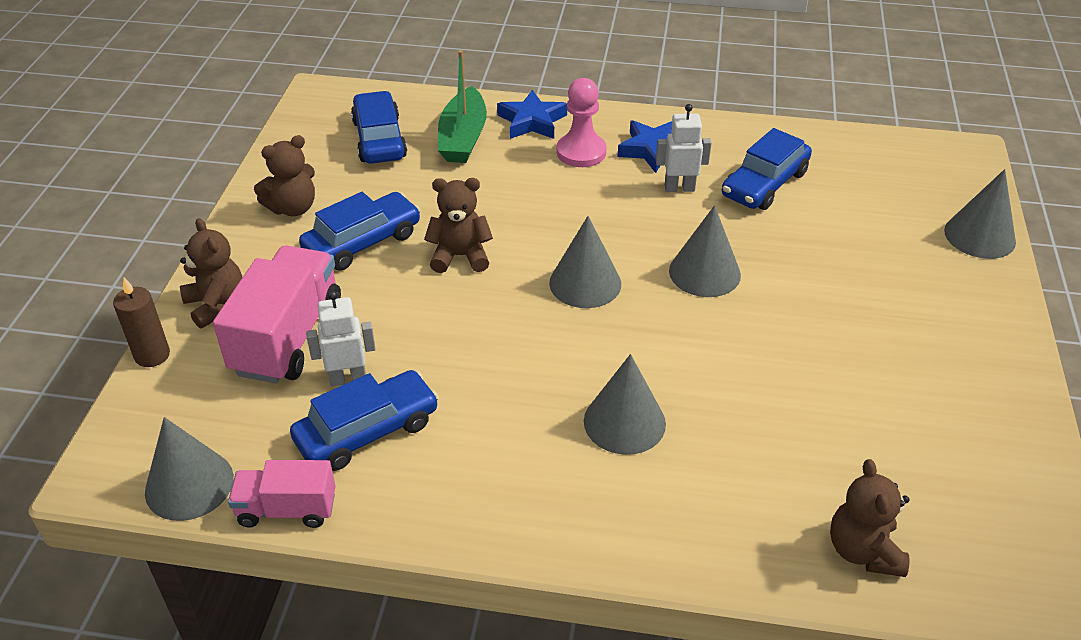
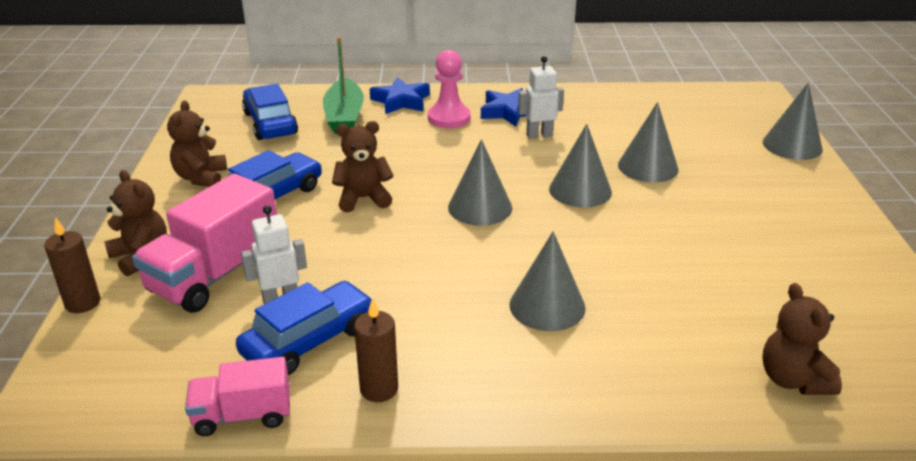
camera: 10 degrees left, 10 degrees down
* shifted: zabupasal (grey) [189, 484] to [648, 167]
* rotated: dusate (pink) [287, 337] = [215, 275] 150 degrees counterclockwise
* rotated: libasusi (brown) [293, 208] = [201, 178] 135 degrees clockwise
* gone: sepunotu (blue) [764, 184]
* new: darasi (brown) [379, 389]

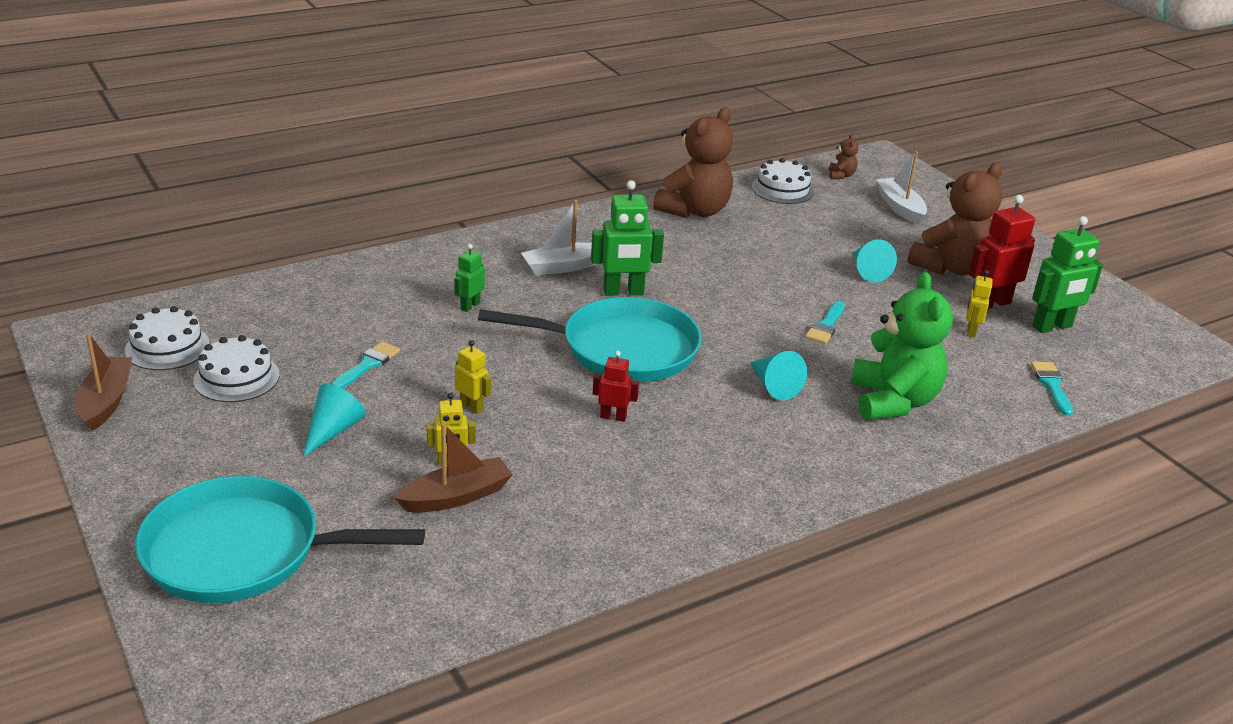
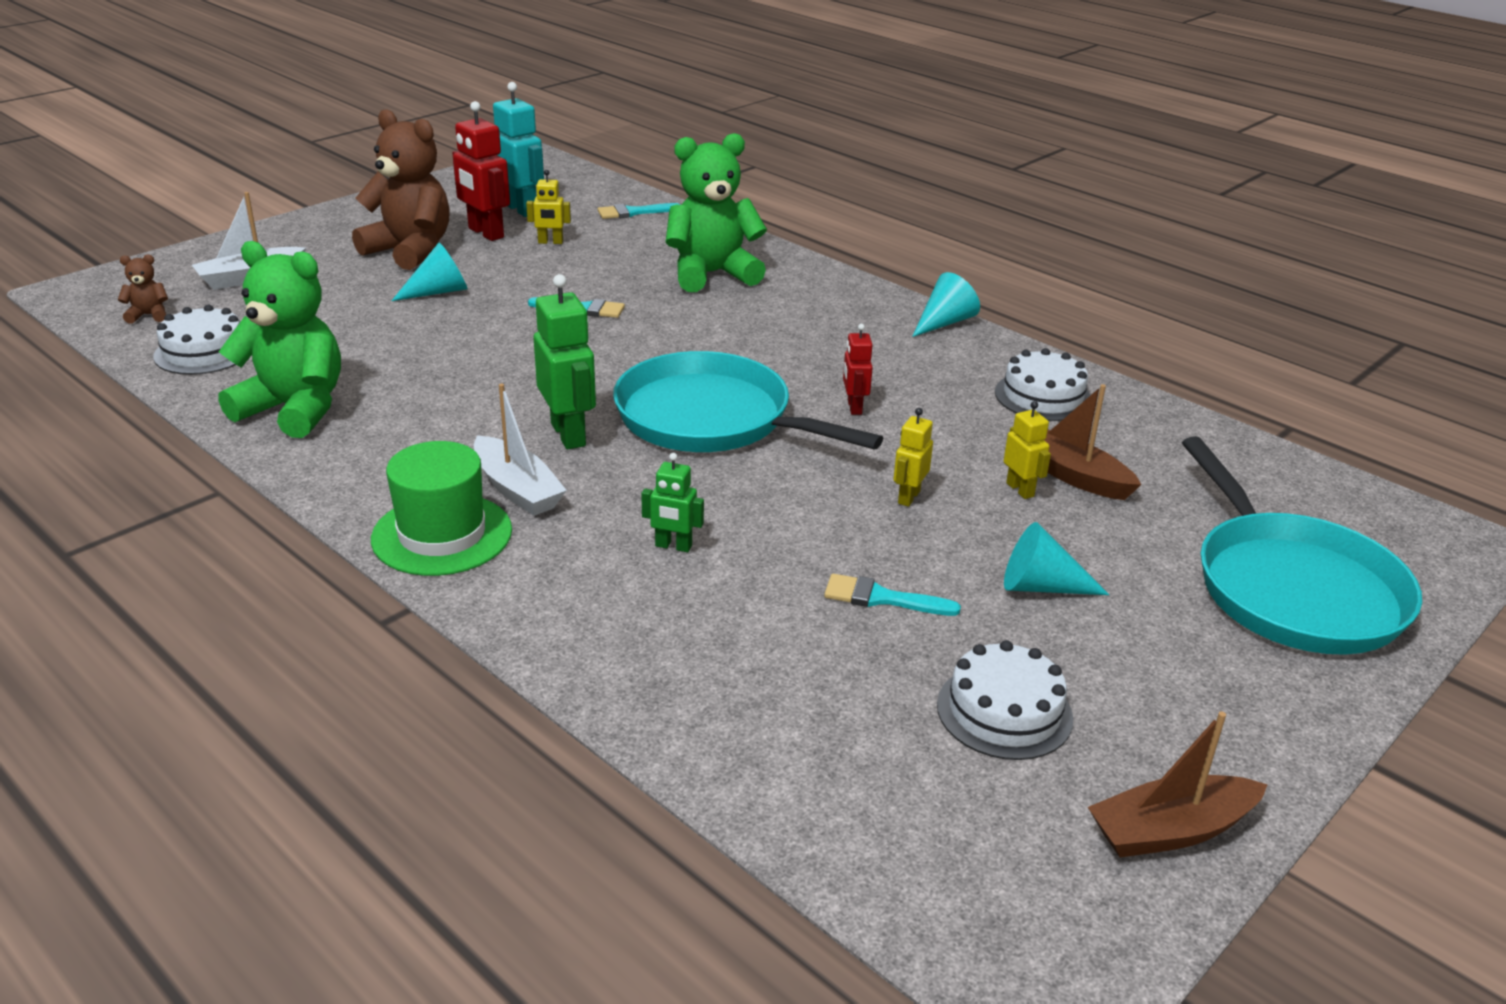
camera: 105 degrees left, 0 degrees up
* shifted: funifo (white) [167, 347] to [1043, 396]
* rotated: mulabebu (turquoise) [622, 349] = [711, 418] 45 degrees counterclockwise
* repainted: libasusi (brown) [694, 211] to libasusi (green) [294, 409]
* shifted: zabupasal (turquoise) [773, 386] to [944, 322]
* repainted: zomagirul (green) [1052, 327] to zomagirul (turquoise) [521, 209]
* new: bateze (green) [442, 535]

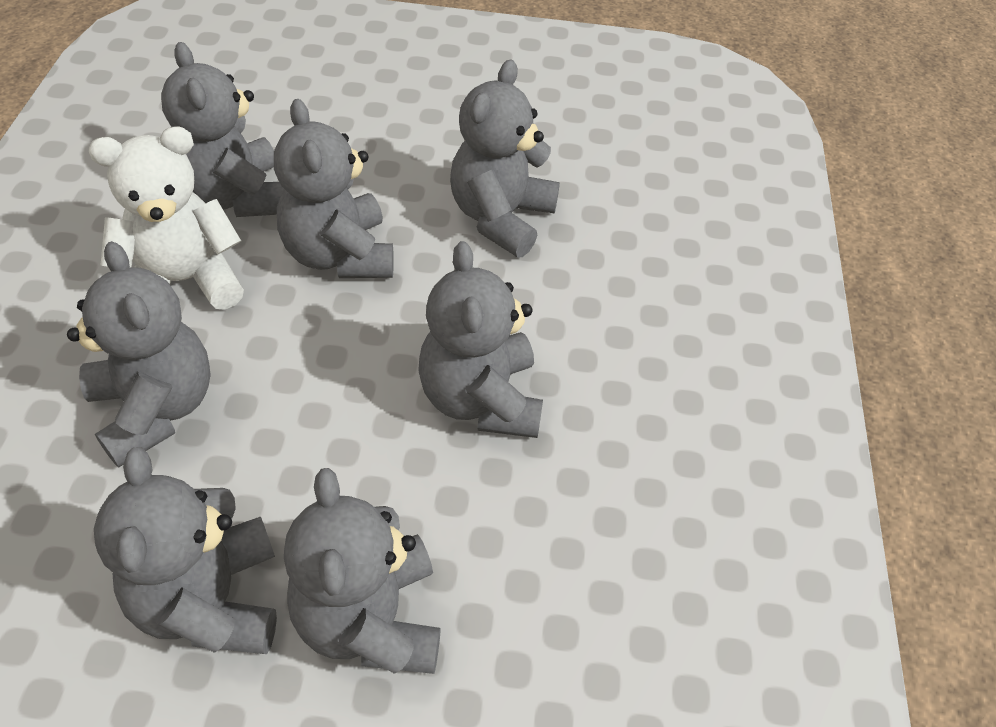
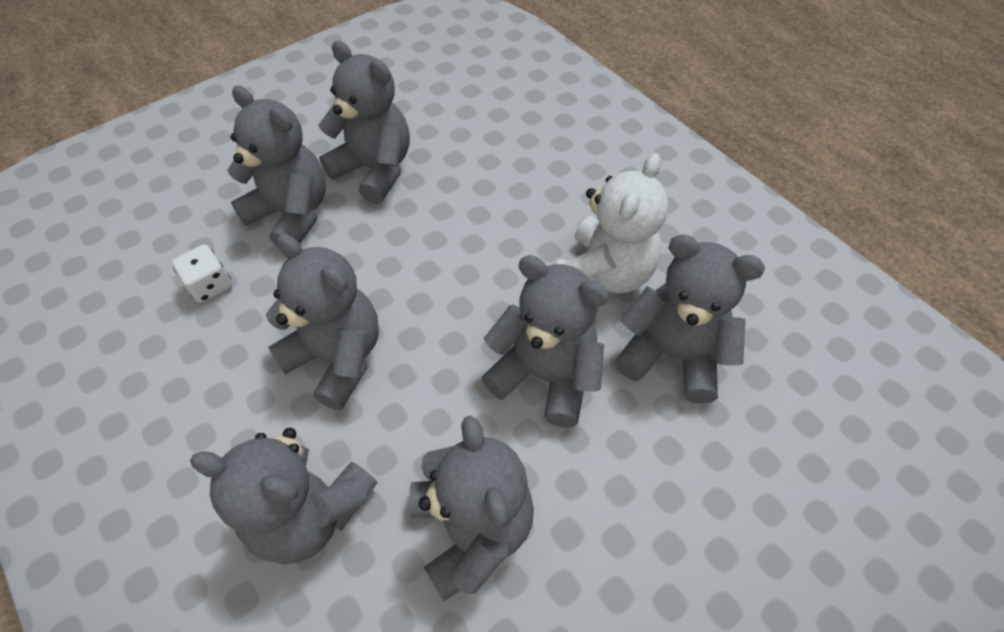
camera: 140 degrees right, 5 degrees up
* shifted: libasusi (grey) [156, 408] to [310, 512]
* new: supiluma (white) [210, 285]

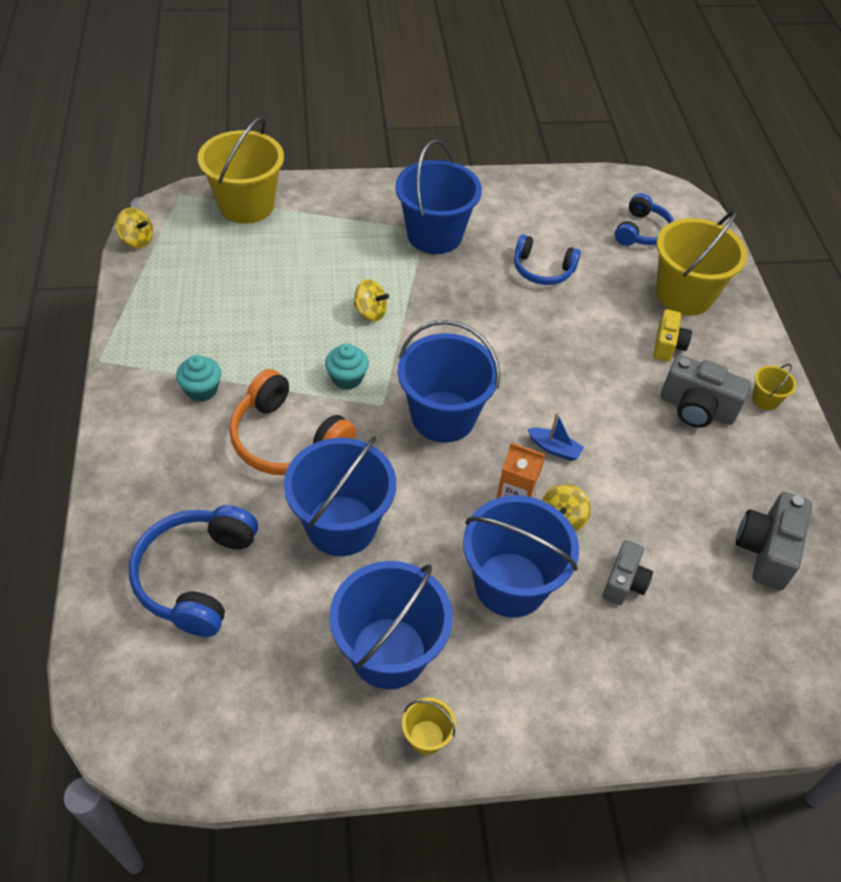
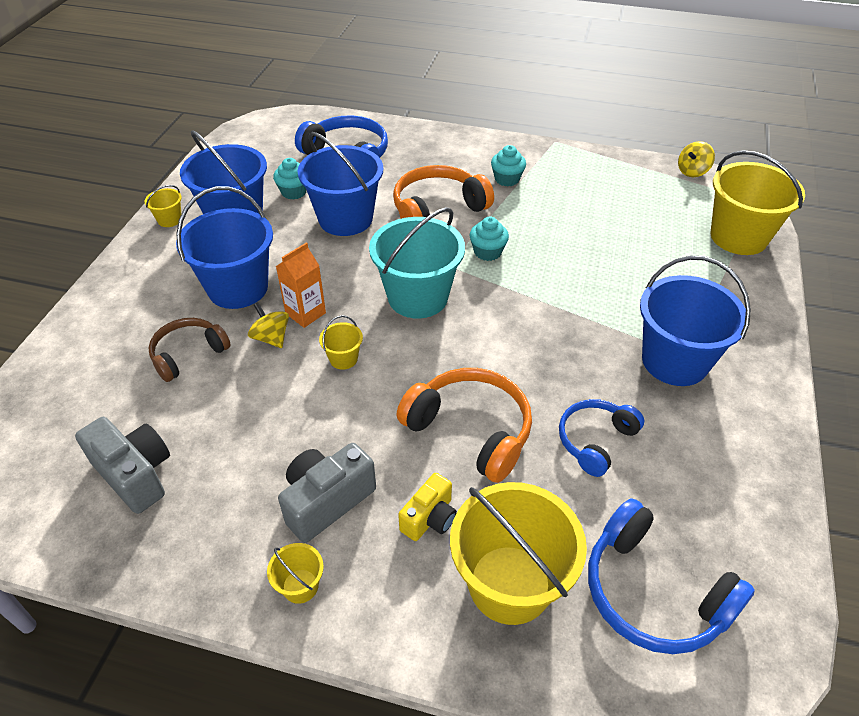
camera: 115 degrees right, 5 degrees down
* gone: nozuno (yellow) [370, 312]
* repainted: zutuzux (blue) [443, 416] to zutuzux (turquoise) [418, 297]
* swapped: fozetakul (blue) [554, 448] to zutuzux (yellow) [343, 359]
* swapped: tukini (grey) [624, 582] to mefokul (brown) [188, 354]
* scaled: mefokul (blue) [641, 231] = [653, 592] x1.54
* rotated: tukini (yellow) [667, 345] = [429, 518] 90 degrees counterclockwise
* new: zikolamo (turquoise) [294, 192]
* new: mefokul (orange) [470, 430]

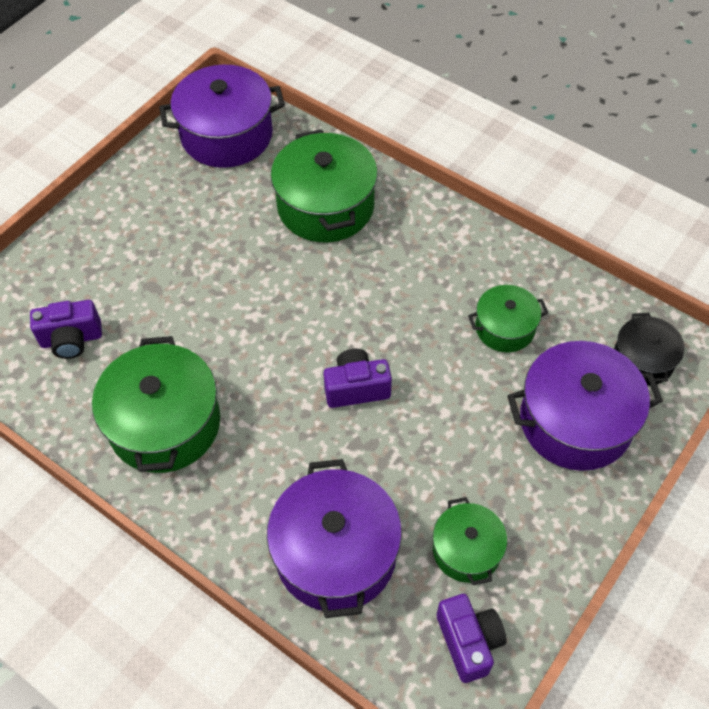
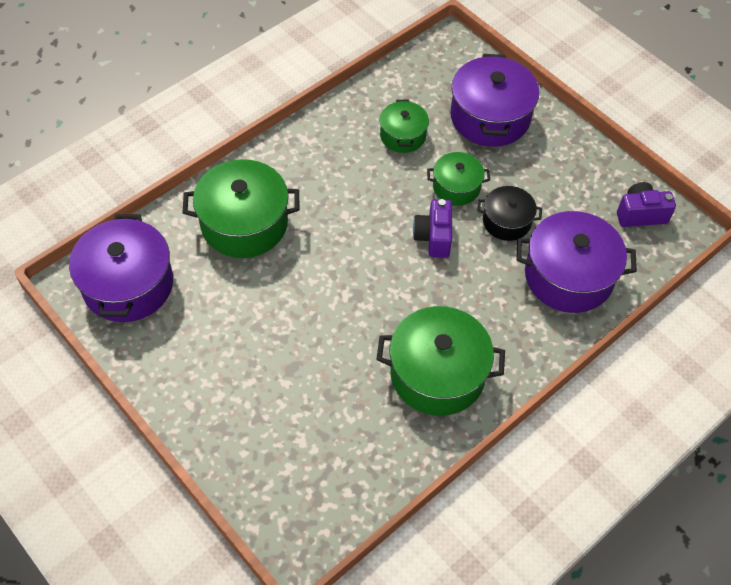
camera: 80 degrees left, 0 degrees up
* gone: tukini (purple) [71, 339]
* shifted: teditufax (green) [466, 550] to [456, 187]
* shifted: teditufax (black) [643, 360] to [506, 221]

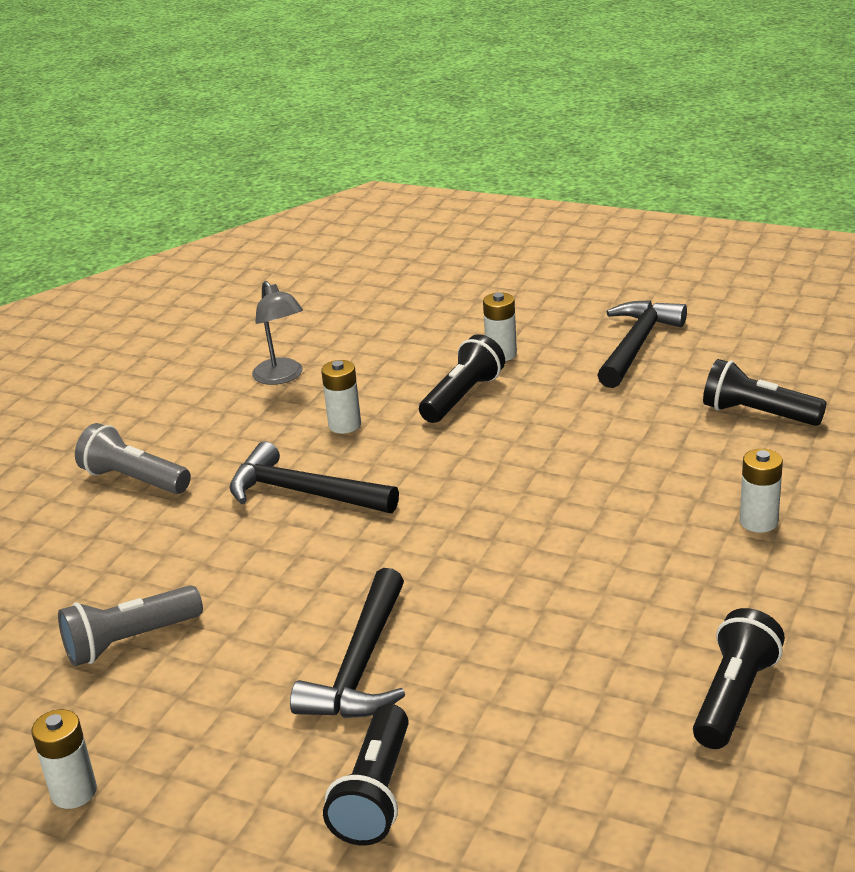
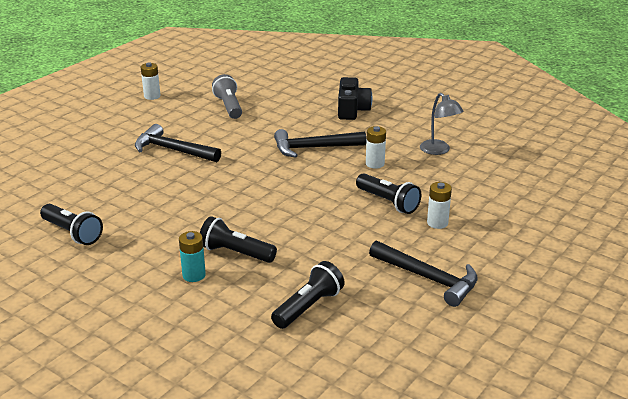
camera: 100 degrees right, 0 degrees up
* swapped: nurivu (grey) [134, 479] to tukini (black) [352, 110]
* rotated: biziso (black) [303, 493] = [314, 148] 135 degrees counterclockwise
* rotated: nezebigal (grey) [282, 377] = [439, 150] 105 degrees counterclockwise
* shifted: nurivu (black) [375, 794] to [235, 253]
* repainted: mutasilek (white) [758, 522] to mutasilek (turquoise) [194, 275]

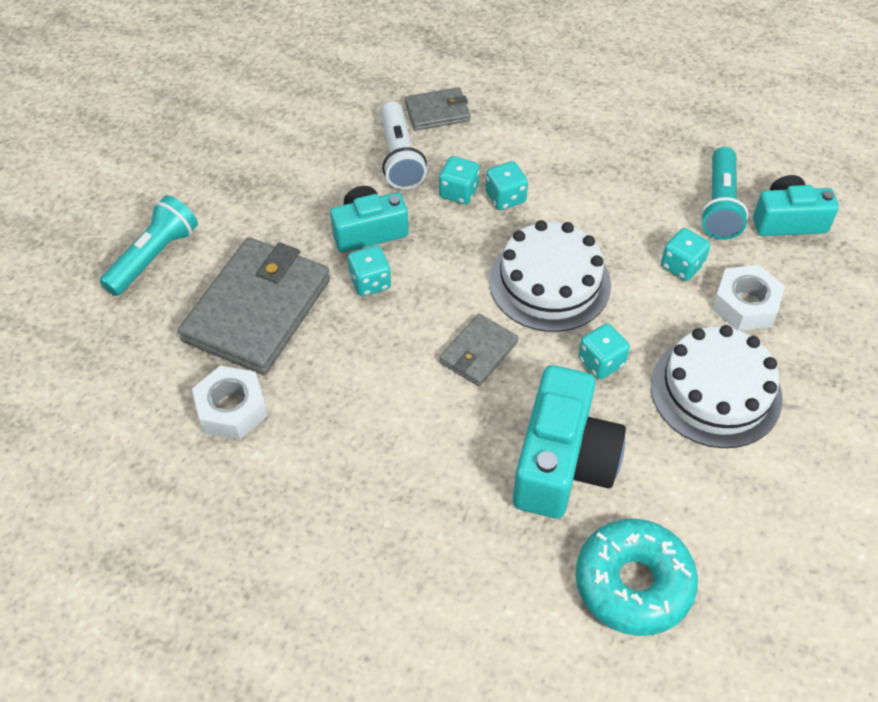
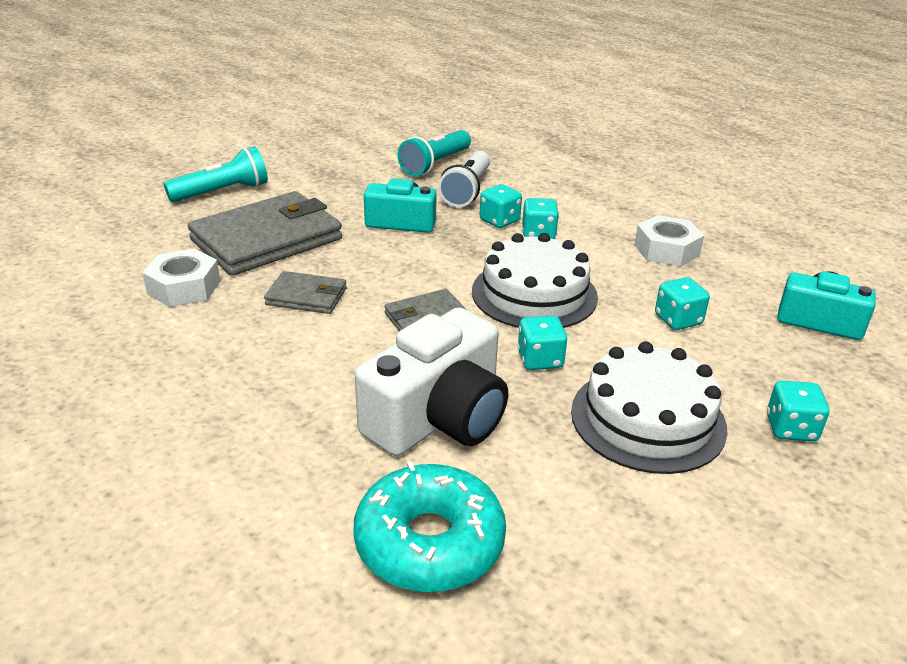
camera: 25 degrees right, 20 degrees down
* shifted: supiluma (turquoise) [370, 282] to [791, 428]
* shifted: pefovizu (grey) [437, 112] to [306, 296]
* repainted: tukini (turquoise) [563, 462] to tukini (white) [438, 417]
* shifted: nurivu (turquoise) [720, 205] to [435, 164]
* shifted: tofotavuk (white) [745, 305] to [666, 250]

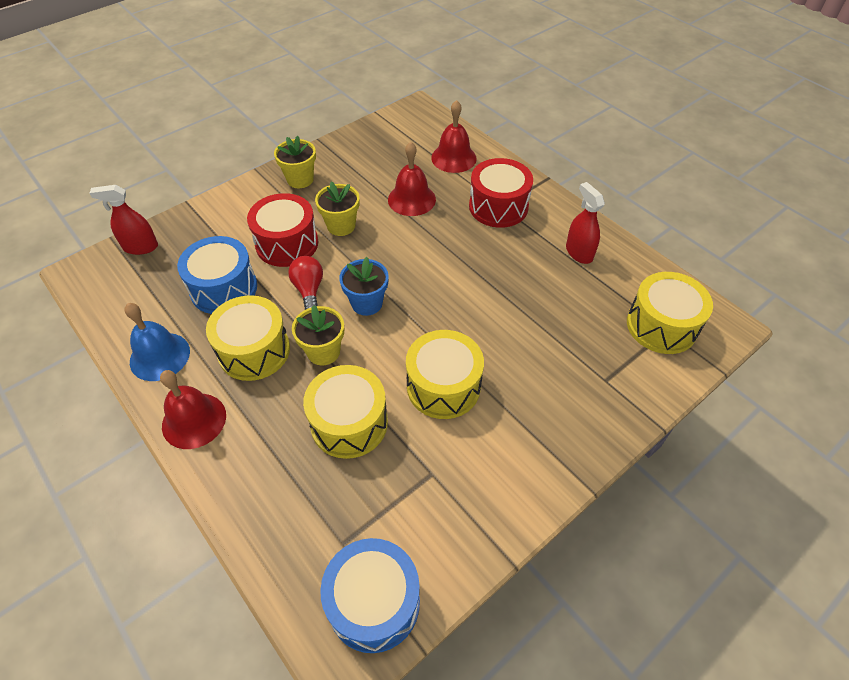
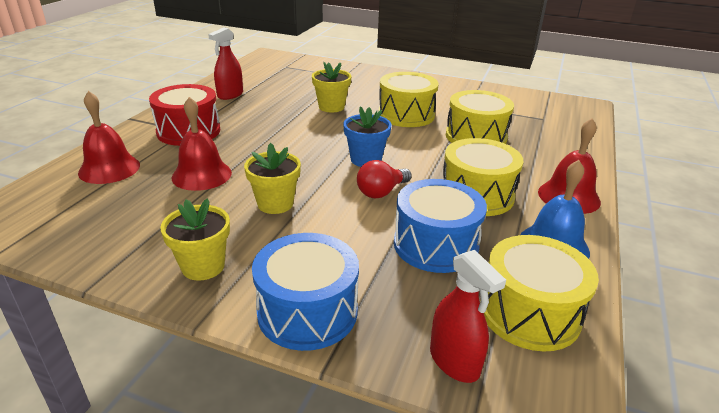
camera: 120 degrees left, 20 degrees down
* gone: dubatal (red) [287, 243]
* shifted: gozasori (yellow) [323, 351] to [331, 107]
* shifted: dubatal (blue) [374, 602] to [307, 311]
* shifted: dubatal (yellow) [661, 325] to [529, 312]

